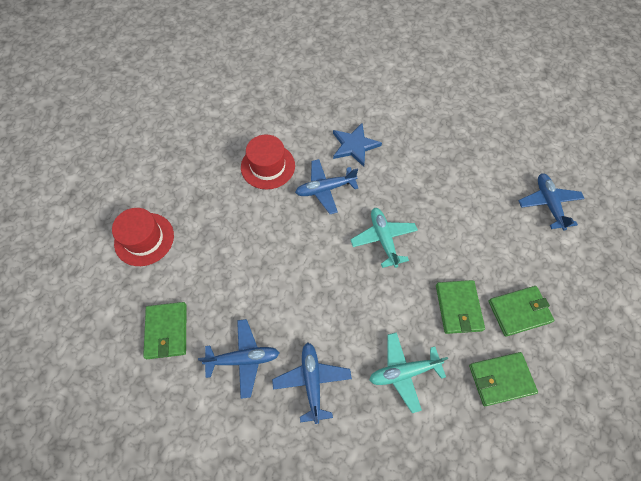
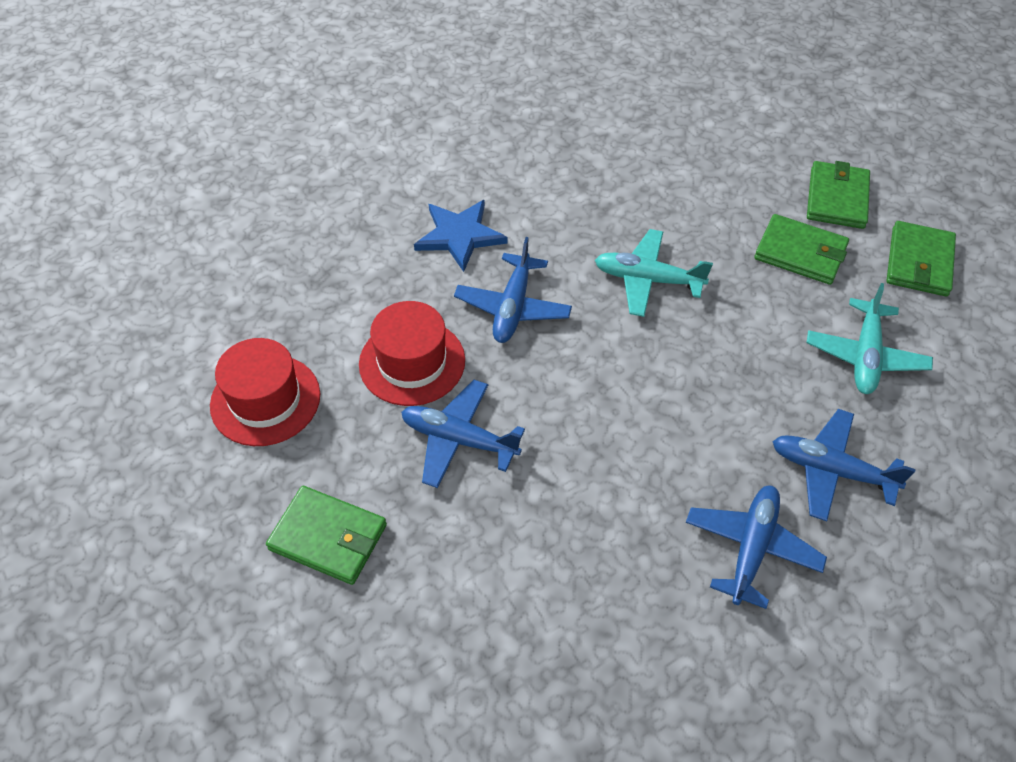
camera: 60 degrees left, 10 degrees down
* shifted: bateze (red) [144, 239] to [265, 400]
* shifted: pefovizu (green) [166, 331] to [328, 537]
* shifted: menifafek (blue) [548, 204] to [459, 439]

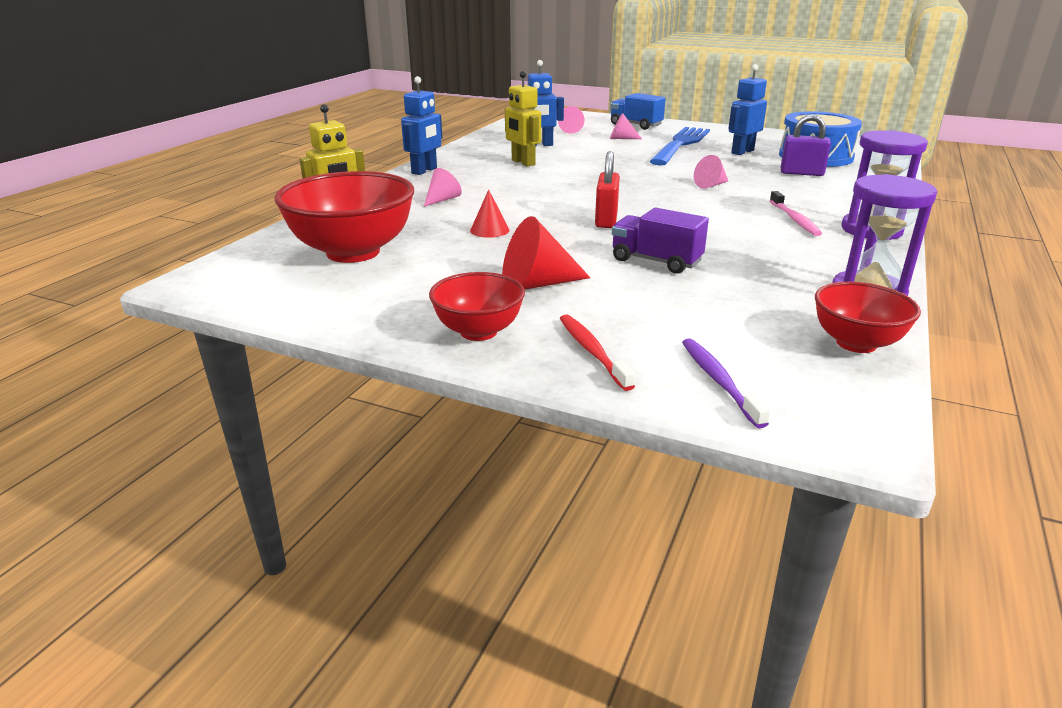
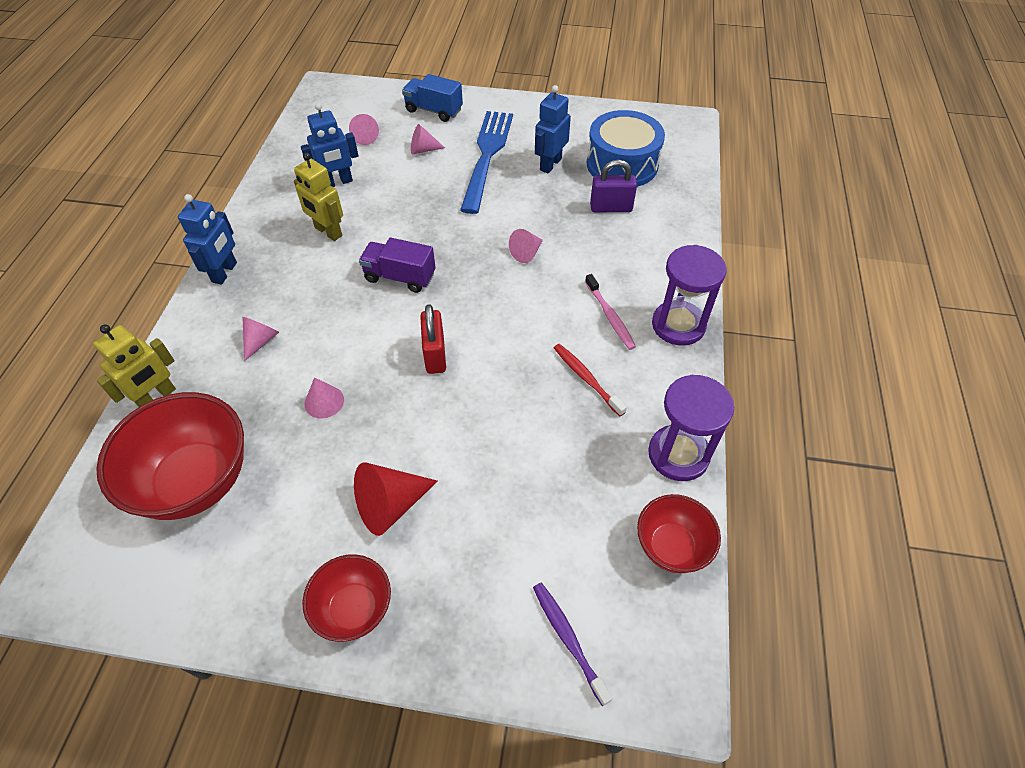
camera: 15 degrees left, 25 degrees up
* repainted: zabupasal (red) [489, 230] to zabupasal (pink) [324, 401]
* shifted: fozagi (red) [592, 351] to [586, 378]
* shifted: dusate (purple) [656, 261] to [400, 277]

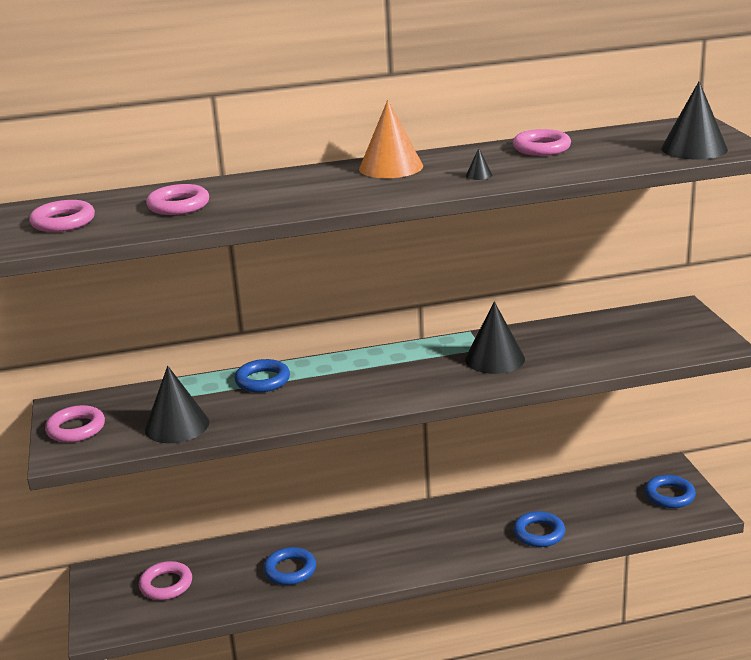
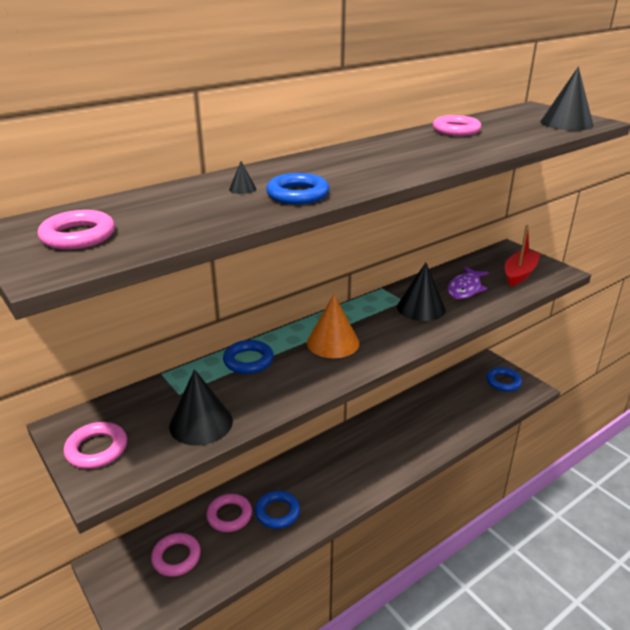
camera: 25 degrees left, 5 degrees up
* shifted: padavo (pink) [178, 205] to [229, 515]
* shifted: zabupasal (orange) [391, 167] to [333, 342]
* shifted: zabupasal (black) [479, 175] to [242, 189]
* shifted: padavo (blue) [539, 533] to [298, 194]
* new: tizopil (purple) [465, 288]
* new: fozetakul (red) [519, 274]

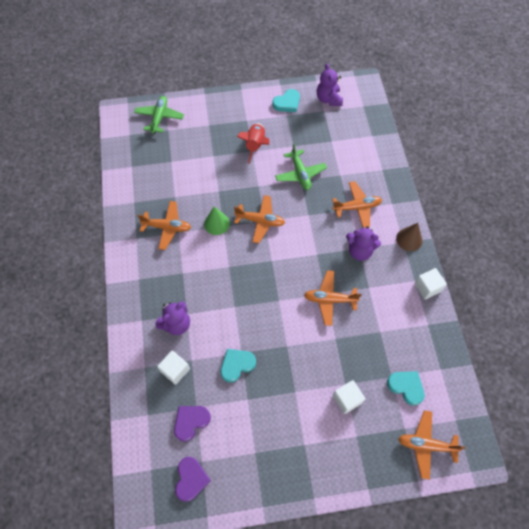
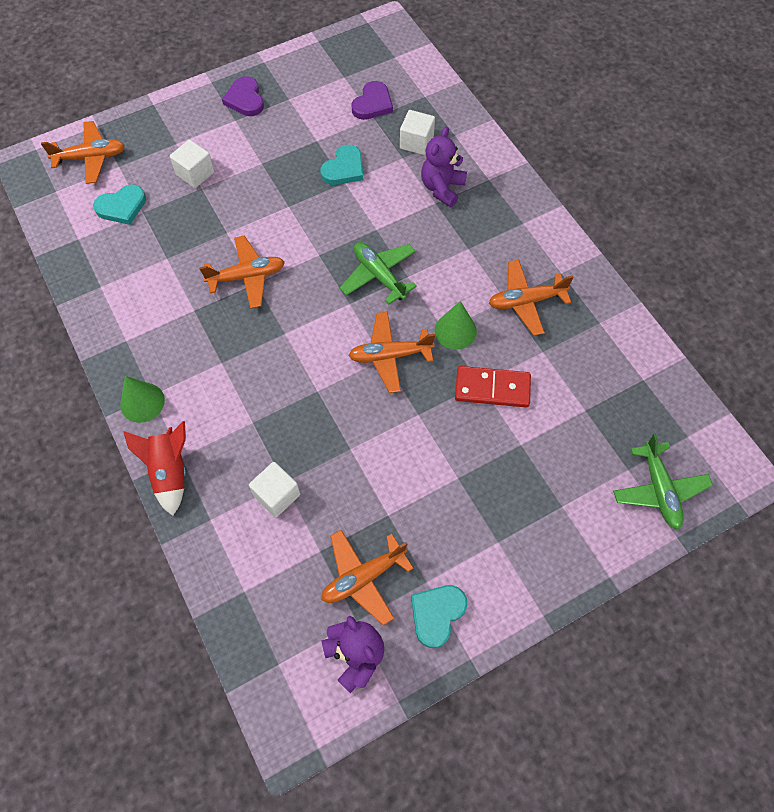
camera: 160 degrees right, 0 degrees up
* shifted: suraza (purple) [191, 479] to [245, 99]
* shifted: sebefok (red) [255, 145] to [170, 472]
* shifted: menifafek (green) [300, 174] to [379, 275]
* shifted: menifafek (orange) [357, 207] to [363, 577]
* gone: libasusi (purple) [360, 251]
* rotated: suraza (turquoise) [406, 387] = [122, 207] 45 degrees counterclockwise
* repainted: zabupasal (brown) [409, 239] to zabupasal (green) [142, 402]
* shifted: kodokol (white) [427, 287] to [277, 495]
* new: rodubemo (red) [492, 388]

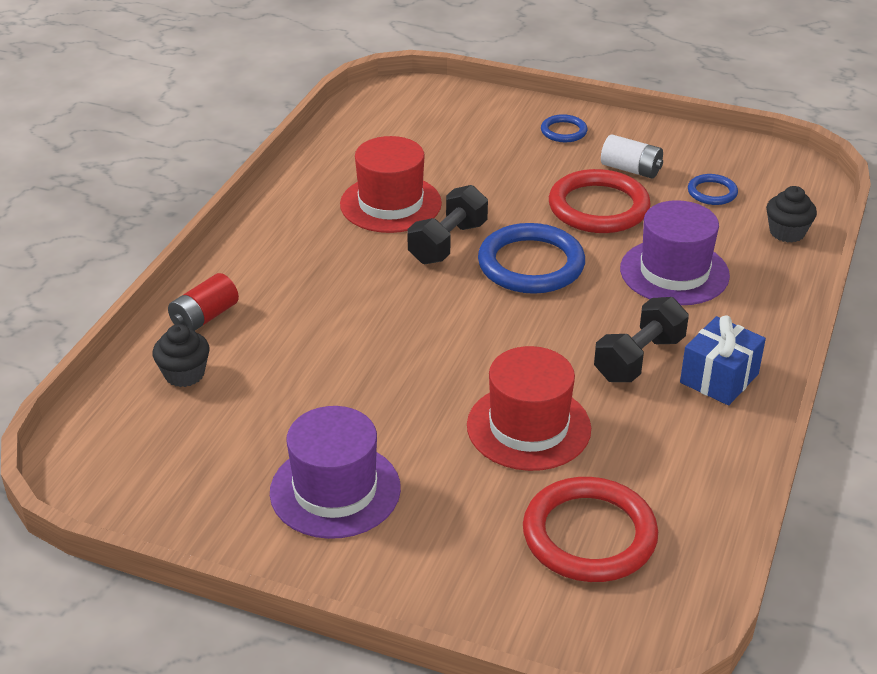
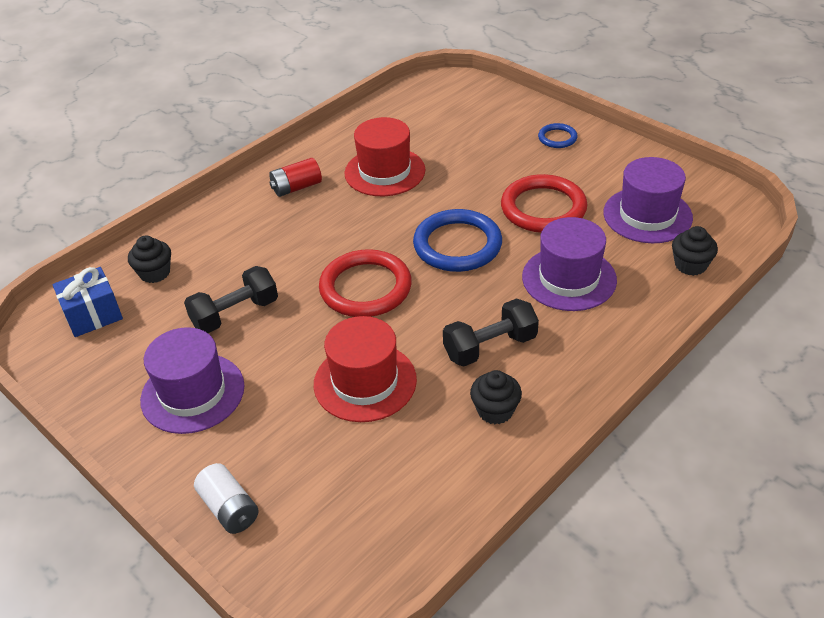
camera: 25 degrees right, 5 degrees up
* shifted: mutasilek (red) [204, 317] to [296, 187]
* shifted: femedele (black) [447, 243] to [235, 314]
* shifted: padavo (red) [589, 535] to [365, 288]
* shifted: mutasilek (white) [631, 169] to [229, 508]
* shifted: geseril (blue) [719, 378] to [93, 315]
* swapped: padavo (blue) [712, 192] to bateze (purple) [647, 215]
* new: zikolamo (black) [495, 410]

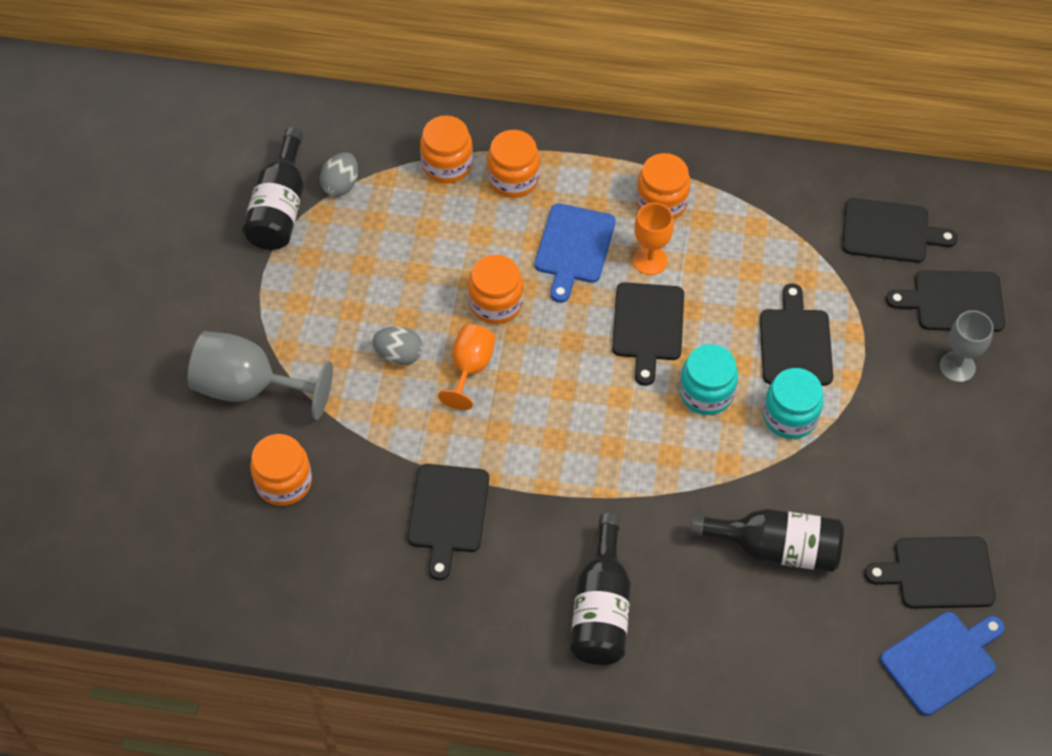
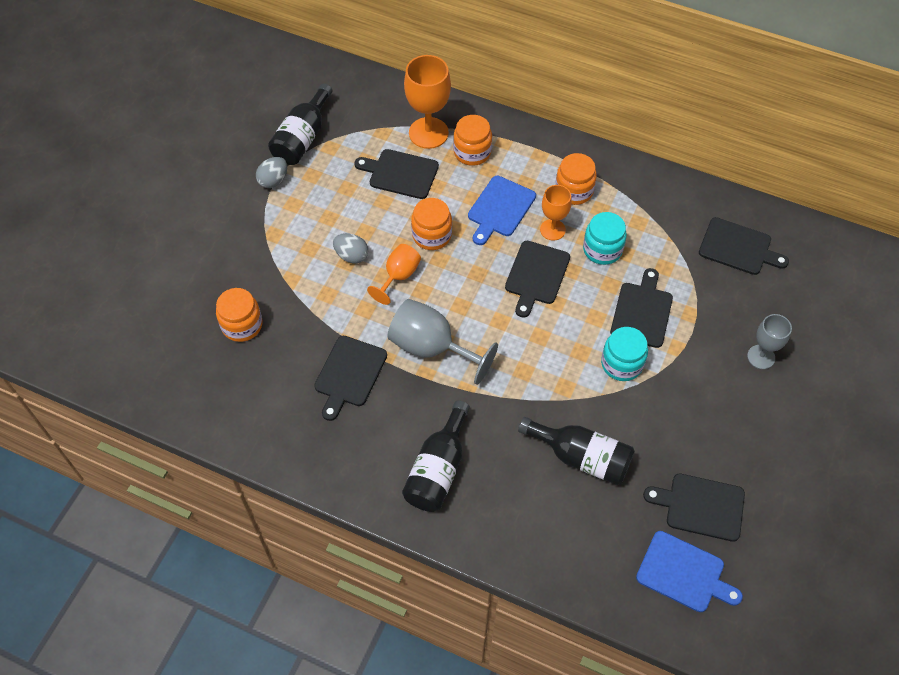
camera: 15 degrees right, 0 degrees up
* shifted: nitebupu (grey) [249, 387] to [432, 348]
* shifted: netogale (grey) [341, 185] to [273, 180]
* swapped: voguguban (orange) [447, 165] to nitebupu (orange) [428, 133]
* shifted: voguguban (turquoise) [706, 393] to [602, 249]
* rotated: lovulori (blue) [942, 660] = [684, 573] 45 degrees clockwise
* shifted: lovulori (black) [953, 301] to [400, 173]

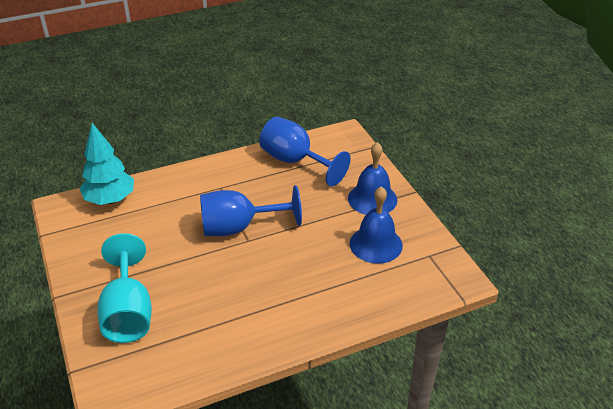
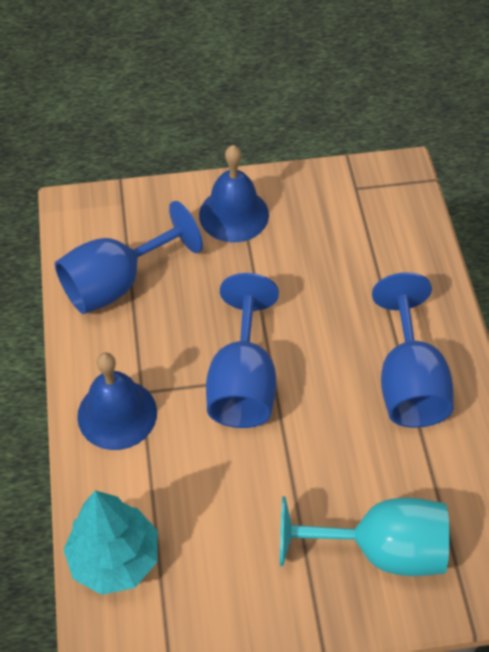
camera: 75 degrees left, 15 degrees up
* shifted: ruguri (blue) [376, 244] to [117, 414]
* new: nitebupu (blue) [409, 381]

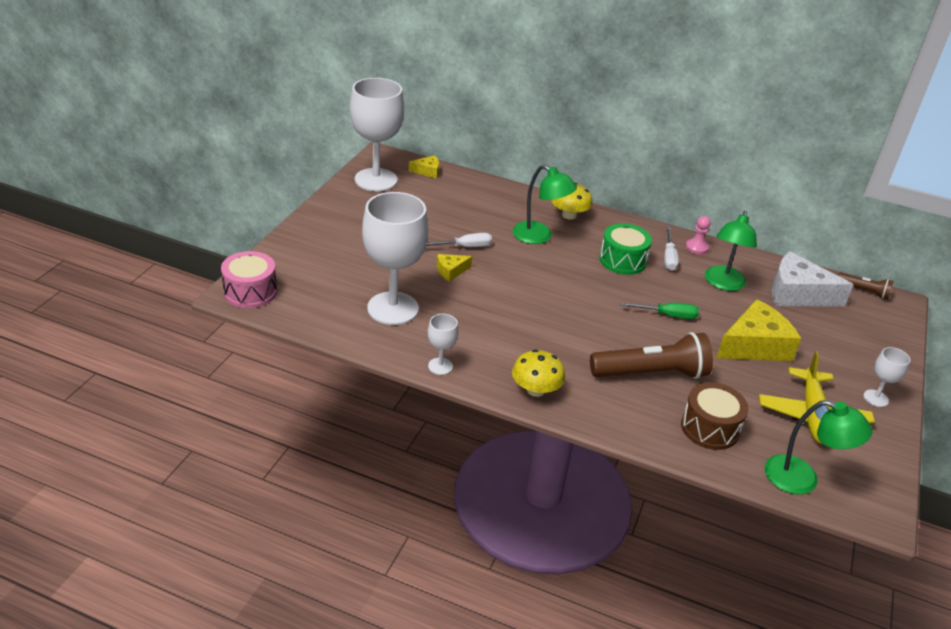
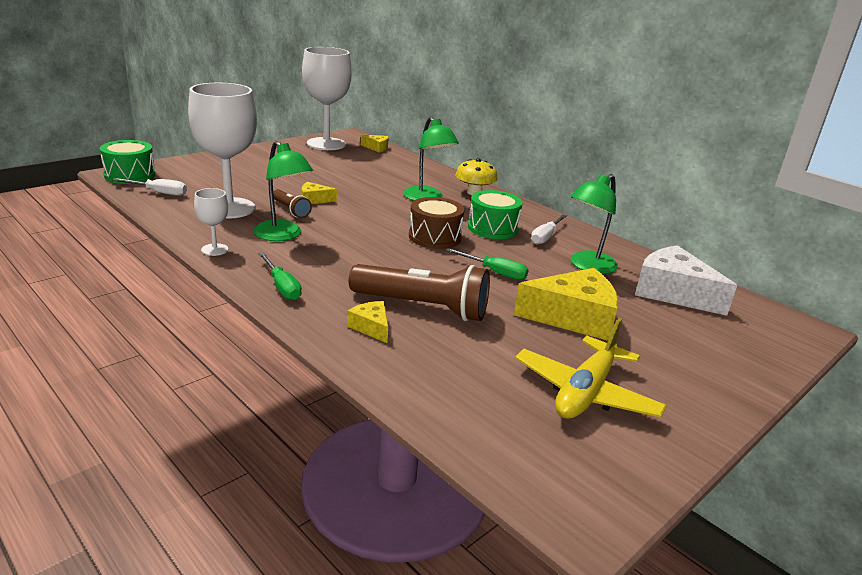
camera: 25 degrees right, 10 degrees down
* repainted: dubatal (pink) [250, 292] to dubatal (green) [130, 175]
* shifted: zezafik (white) [465, 247] to [159, 193]
* swapped: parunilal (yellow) [536, 390] to zezafik (green) [282, 287]
* shifted: dubatal (brown) [709, 428] to [434, 237]
* gone: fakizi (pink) [696, 247]
* shifted: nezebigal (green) [802, 479] to [283, 235]
* shifted: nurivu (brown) [864, 291] to [291, 210]
* gone: nitebupu (white) [875, 398]
* new: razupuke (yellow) [371, 327]

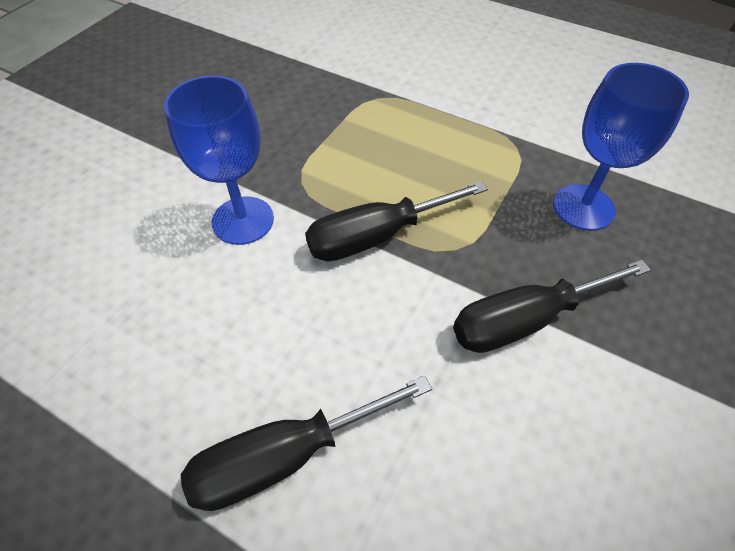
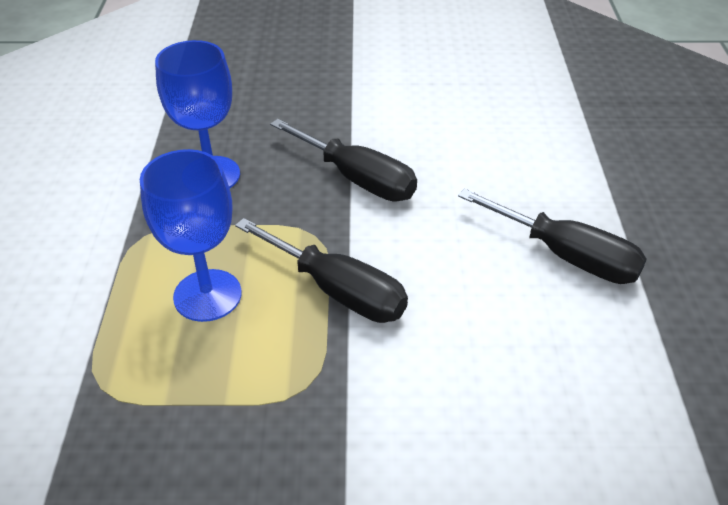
camera: 120 degrees left, 10 degrees down
* shifted: nitebupu (blue) [243, 220] to [207, 295]

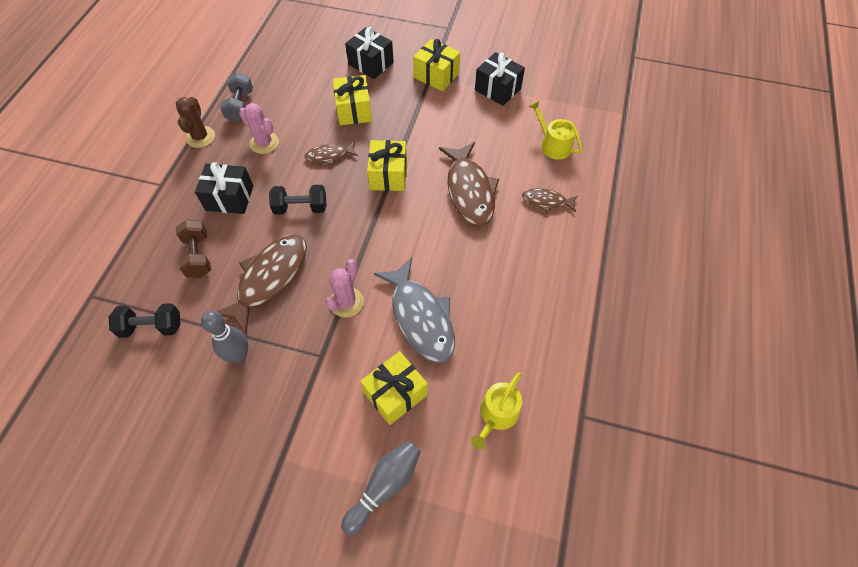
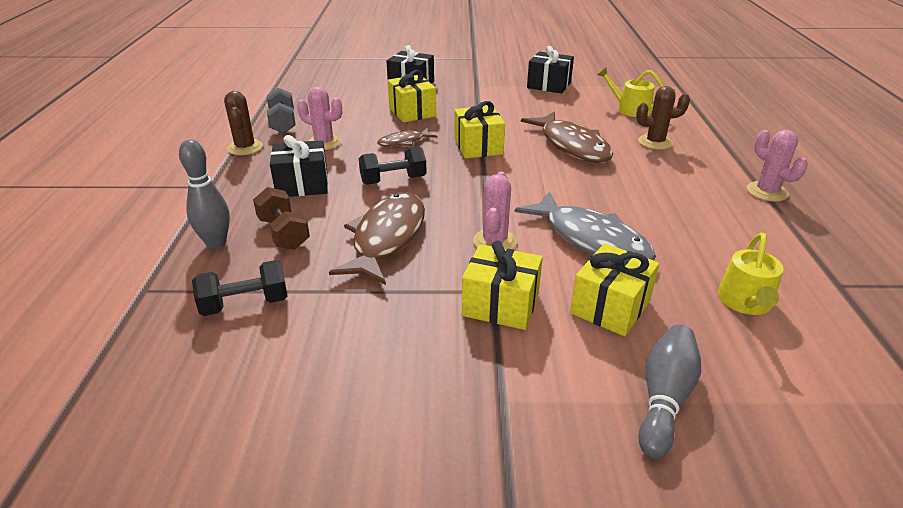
camera: 15 degrees left, 25 degrees down
* shifted: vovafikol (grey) [239, 355] to [216, 243]
* shifted: geseril (yellow) [436, 75] to [500, 304]
* swapped: tizopil (brown) [546, 201] to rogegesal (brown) [655, 142]
* new: rogegesal (pink) [767, 192]

